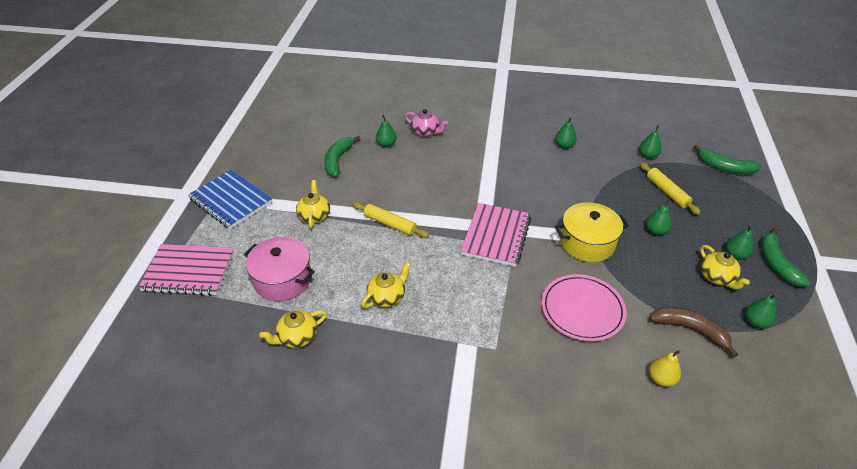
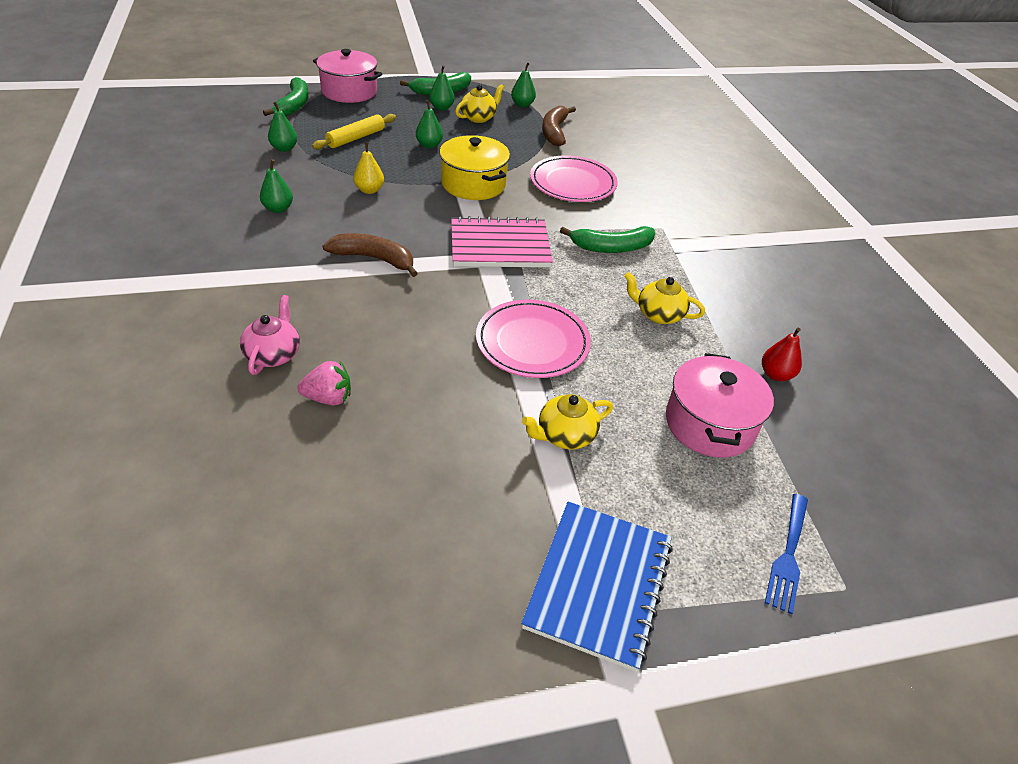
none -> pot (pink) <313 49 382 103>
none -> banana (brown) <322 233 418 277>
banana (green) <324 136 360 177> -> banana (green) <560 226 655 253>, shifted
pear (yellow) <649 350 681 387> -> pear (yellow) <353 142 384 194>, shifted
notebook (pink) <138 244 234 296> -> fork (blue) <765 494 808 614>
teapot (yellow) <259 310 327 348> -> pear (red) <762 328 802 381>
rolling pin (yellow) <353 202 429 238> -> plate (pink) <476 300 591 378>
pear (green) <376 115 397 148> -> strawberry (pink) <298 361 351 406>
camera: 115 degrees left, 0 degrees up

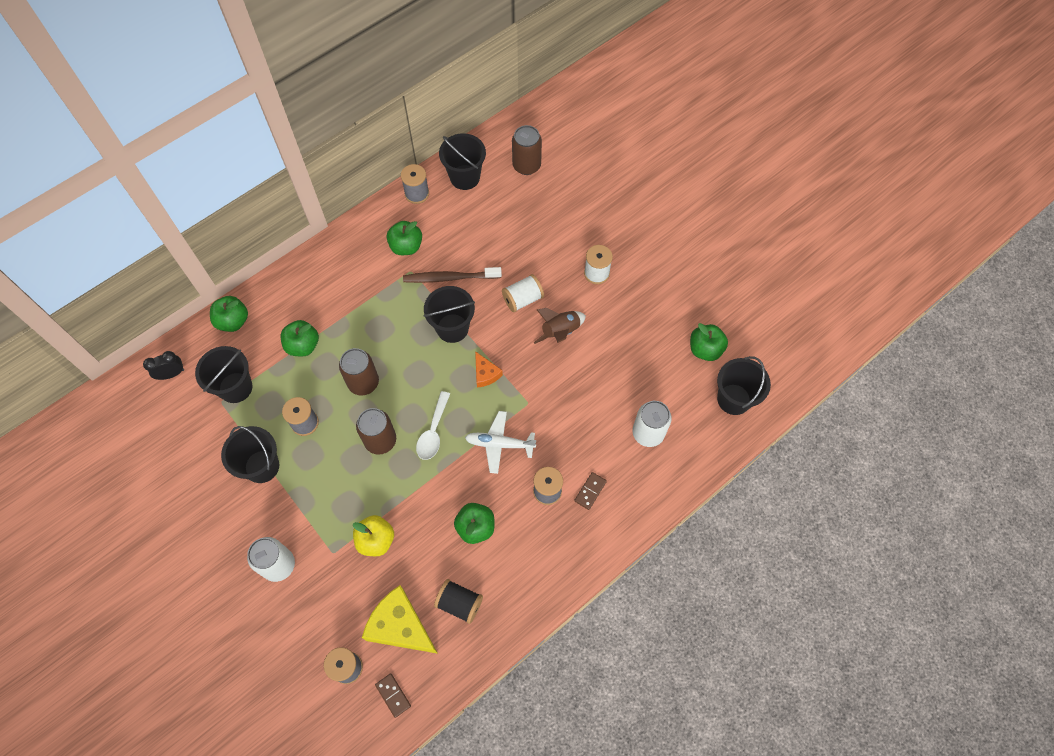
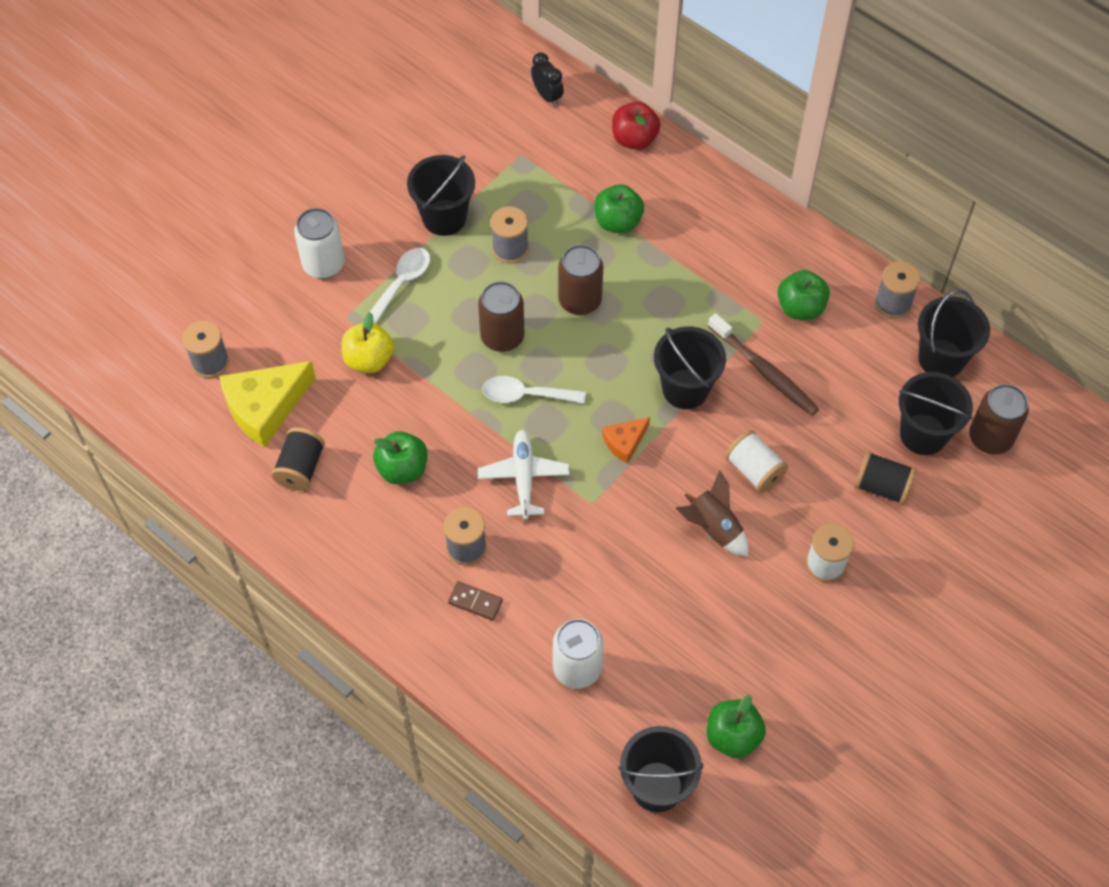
domino (brown) <375 673 411 718> -> none
none -> spoon (white) <370 248 430 324>
none -> spool (black) <854 451 917 505>
bucket (black) <195 346 252 403> -> bucket (black) <899 372 973 455>, shifted
apple (green) <210 296 248 332> -> apple (red) <612 102 661 150>
cheese (yellow) <362 585 438 654> -> cheese (yellow) <219 361 316 448>, 150 degrees counterclockwise
toothbrush (brown) <403 267 502 283> -> toothbrush (brown) <708 313 819 416>, 150 degrees clockwise
camera: 80 degrees right, 5 degrees down

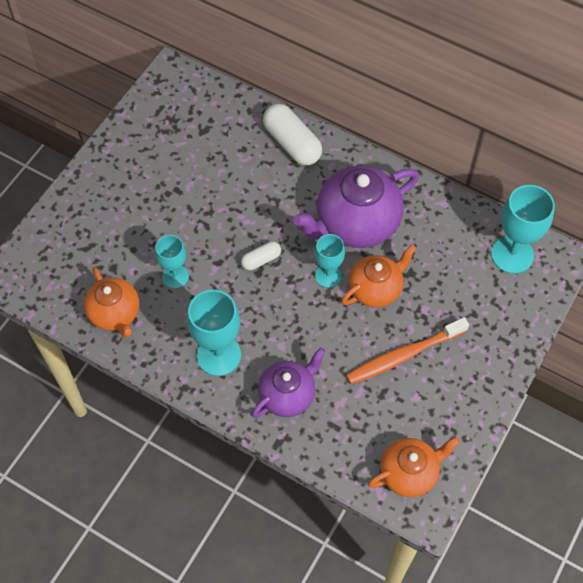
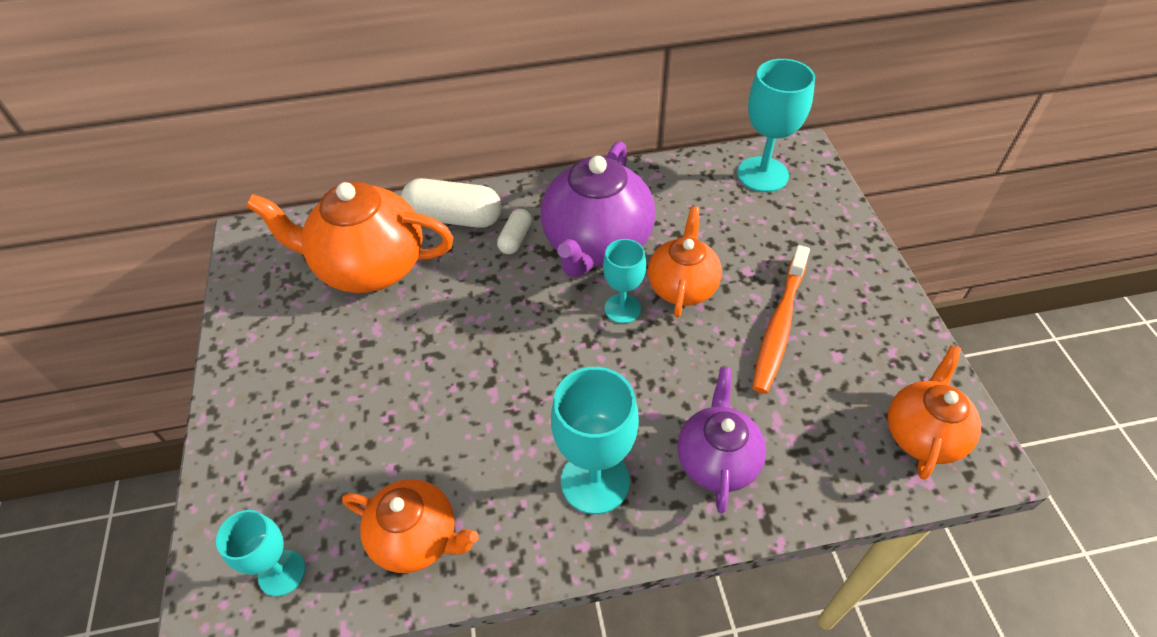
none -> teapot (orange) <246 182 453 293>
goblet (turquoise) <155 235 189 289> -> goblet (turquoise) <216 510 305 596>, shifted
capsule (white) <241 241 281 270> -> capsule (white) <497 209 532 254>, shifted
camera: 40 degrees left, 10 degrees down

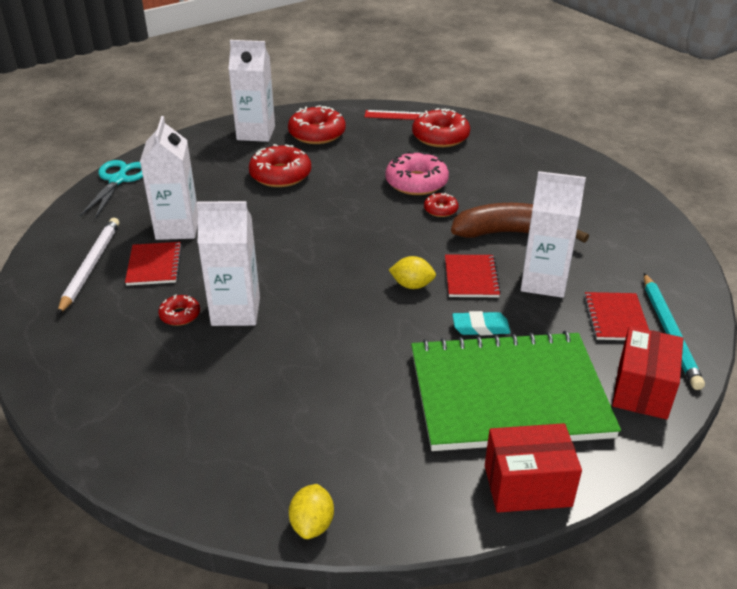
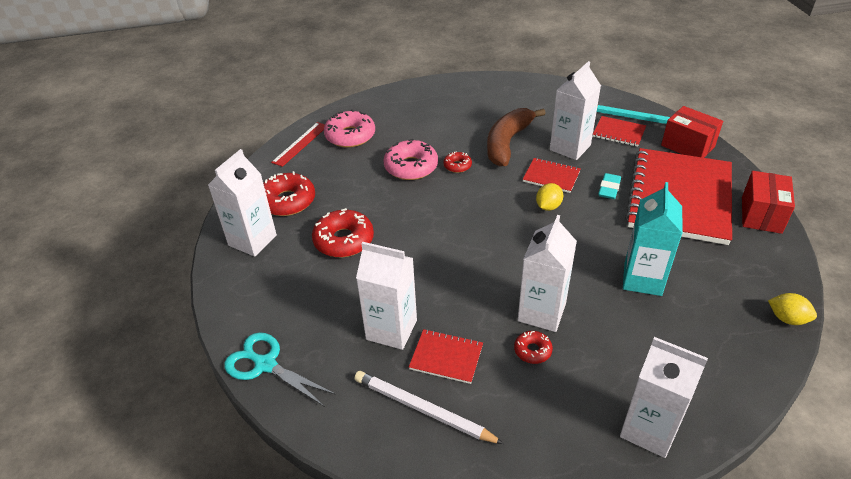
none -> carton (white) <620 337 708 458>
none -> carton (turquoise) <623 182 683 296>
notebook (green) <411 331 621 451> -> notebook (red) <625 148 732 245>
donut (red) <412 108 470 147> -> donut (pink) <324 109 375 148>
camera: 65 degrees left, 5 degrees up

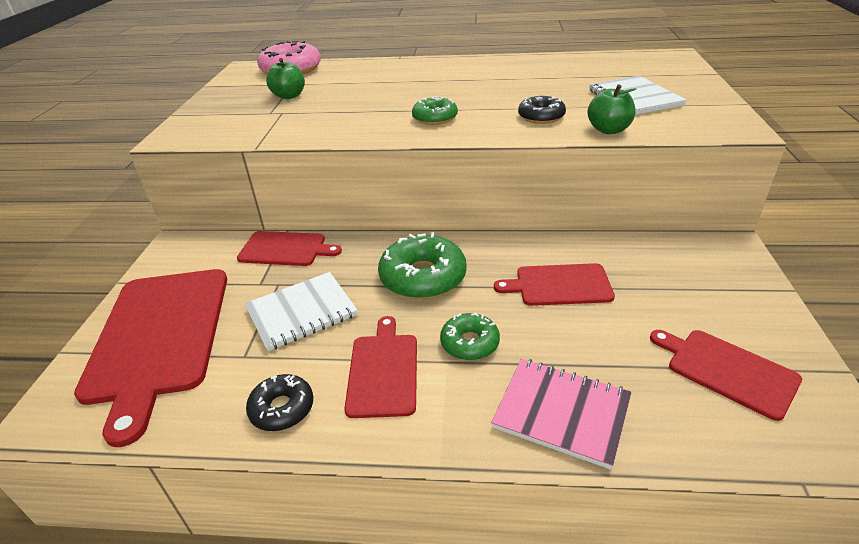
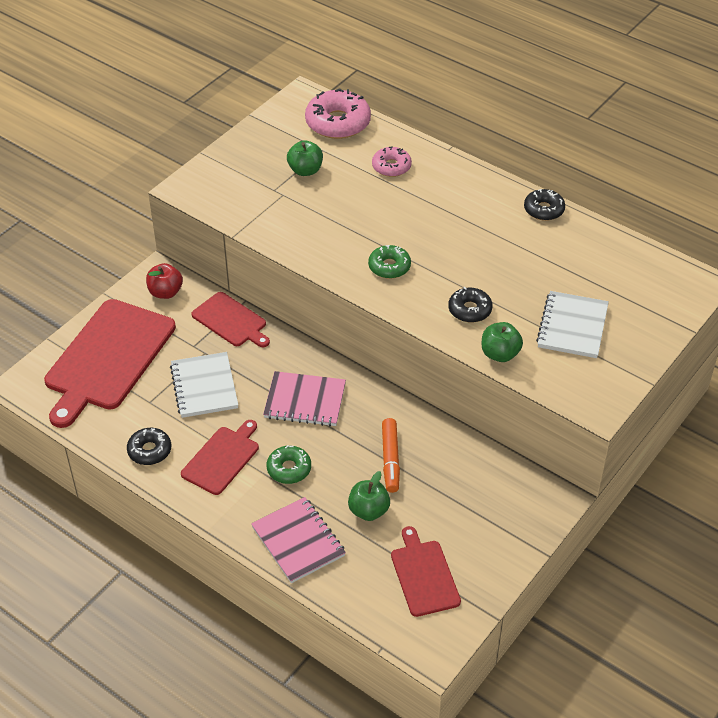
none -> apple (red) <146 263 183 299>
none -> apple (green) <348 471 390 521>
none -> donut (pink) <372 147 412 177>
none -> donut (black) <524 189 565 221>
donut (green) <378 232 467 299> -> notebook (pink) <263 371 346 426>
cutting board (red) <494 263 615 306> -> marker (orange) <382 418 400 493>
notebook (white) <245 272 358 351> -> notebook (white) <170 352 238 418>, 75 degrees clockwise
camera: 30 degrees right, 10 degrees up

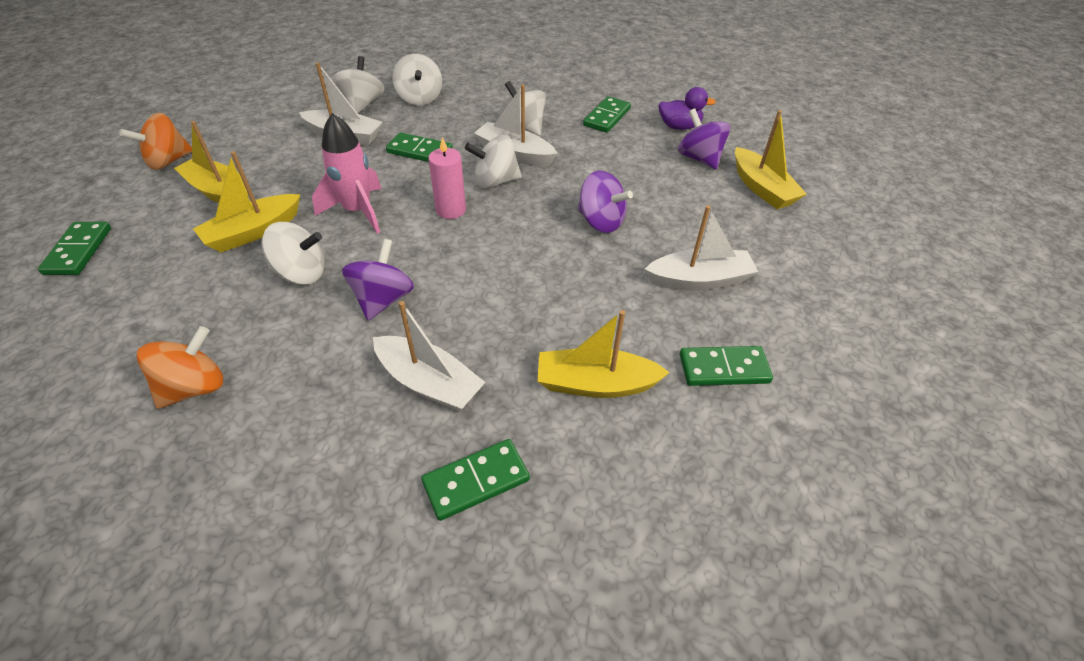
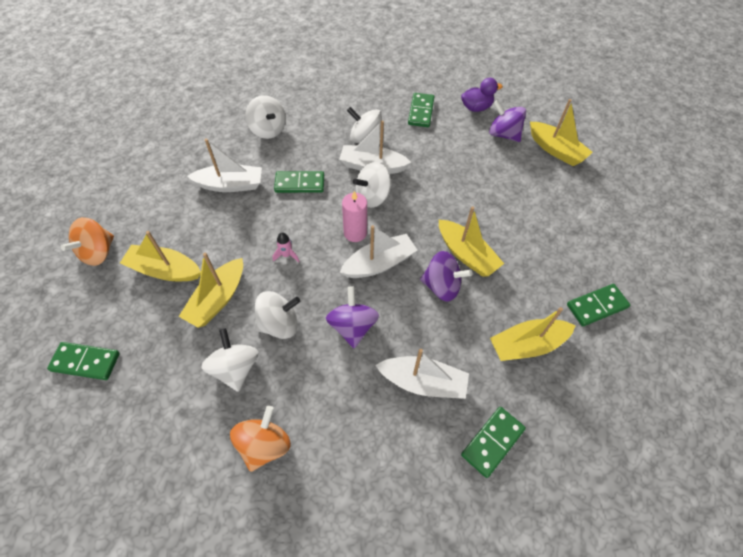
none -> boat (yellow) <439 206 504 277>
spinning top (white) <333 56 384 113> -> spinning top (white) <201 328 259 392>, shifted
spinning top (purple) <578 170 633 233> -> spinning top (purple) <420 251 473 301>, shifted
boat (white) <645 205 758 291> -> boat (white) <340 225 417 278>, shifted
domino (green) <38 222 111 275> -> domino (green) <47 342 120 380>, 60 degrees counterclockwise
rocket (pink) <312 113 382 233> -> rocket (pink) <273 232 299 262>, x0.45
camera: 20 degrees left, 10 degrees up

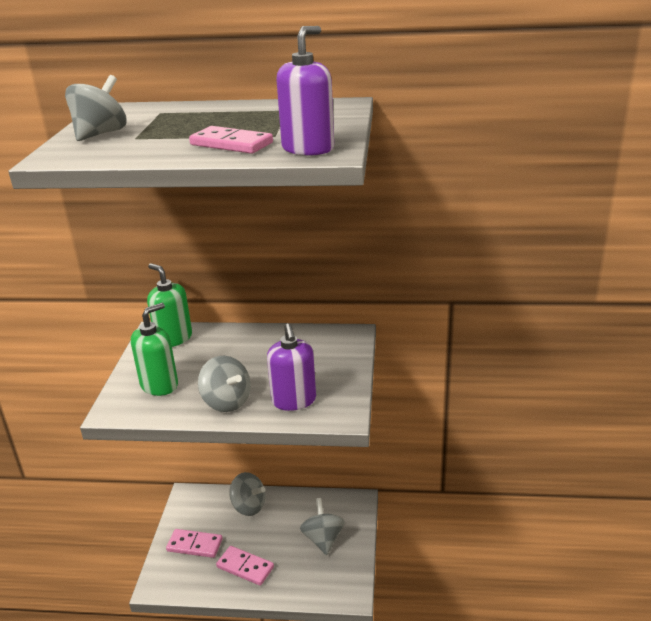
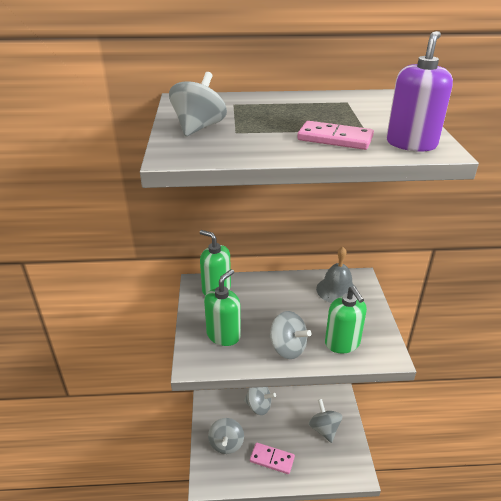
none -> bell (grey) <316 247 357 303>
domino (pink) <166 529 223 558> -> spinning top (grey) <208 418 244 454>
soap dispenser (purple) <267 323 316 411> -> soap dispenser (green) <325 286 367 354>
camera: 10 degrees left, 5 degrees up

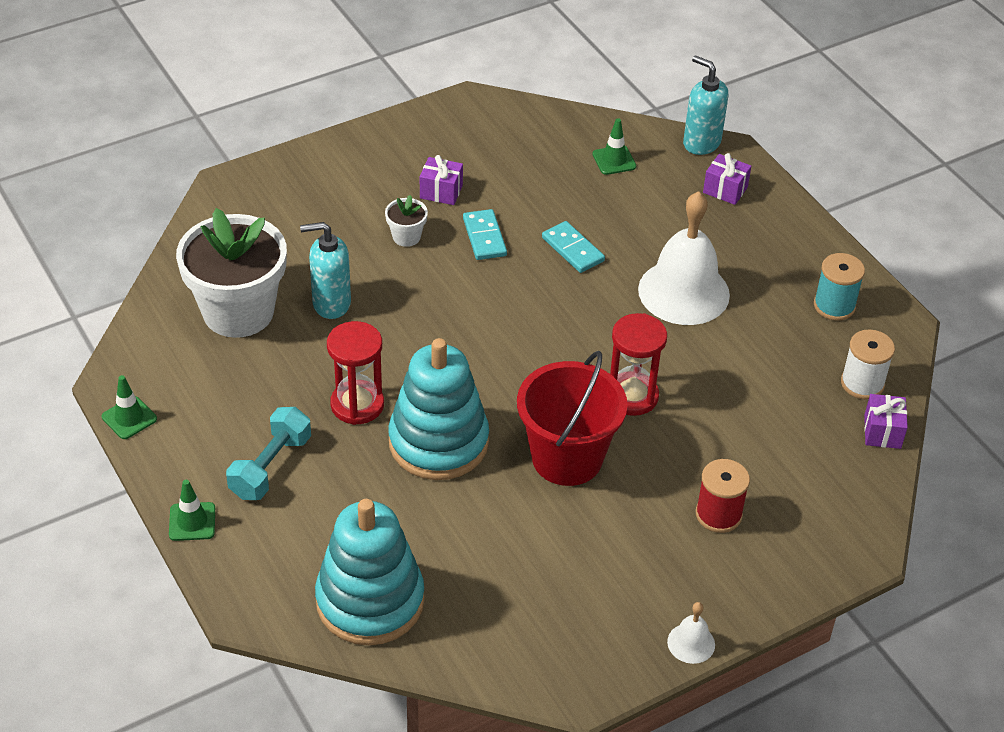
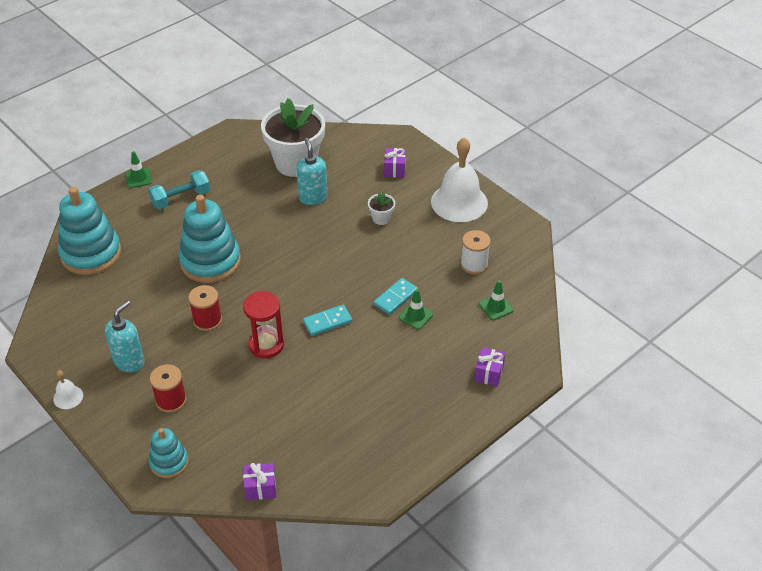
hourglass (red) <327 321 384 425> -> none
spool (turquoise) <814 253 865 321> -> none
none -> stacking toy (turquoise) <149 428 189 478>
traffic cone (green) <102 375 157 439> -> traffic cone (green) <399 289 433 329>, shifted
gift (purple) <420 155 463 205> -> gift (purple) <384 148 406 178>, shifted
domino (turquoise) <463 209 507 260> -> domino (turquoise) <303 305 352 336>, shifted
bell (white) <638 191 730 325> -> bell (white) <431 138 488 222>, shifted
soap dispenser (turquoise) <683 55 728 155> -> soap dispenser (turquoise) <105 300 145 372>, shifted
spool (white) <841 329 895 399> -> spool (white) <460 230 491 274>, shifted
bucket (red) <517 351 627 486> -> spool (red) <188 285 222 331>
dumbbell (turquoise) <226 407 311 500> -> dumbbell (turquoise) <148 170 210 209>, 45 degrees counterclockwise
camera: 80 degrees right, 0 degrees up

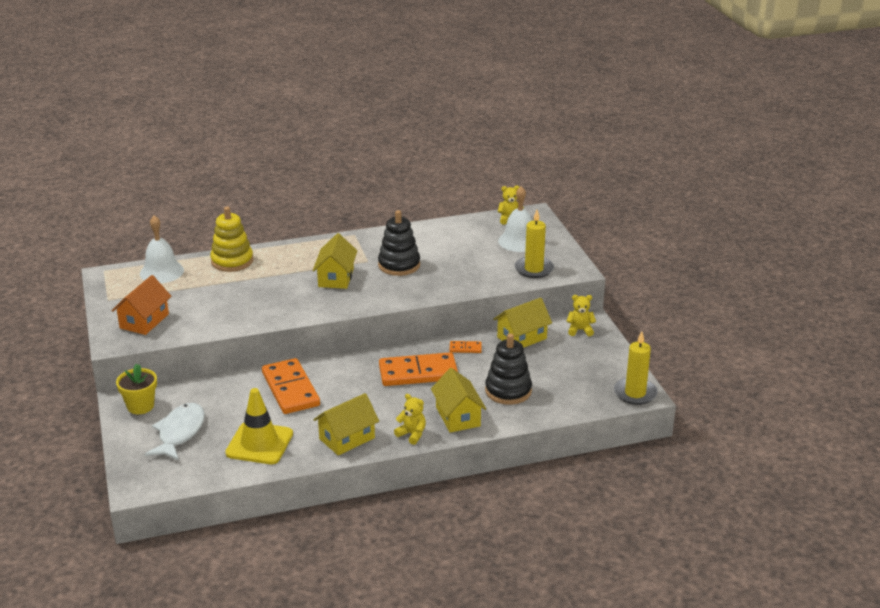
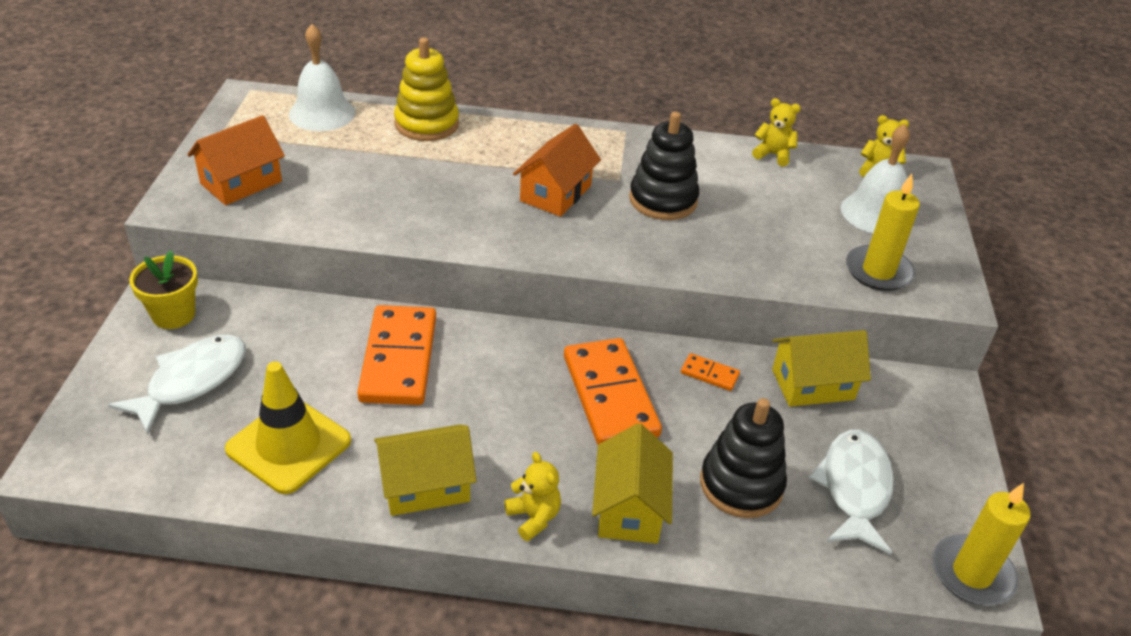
none -> fish (white) <809 430 894 555>
teddy bear (yellow) <566 295 596 336> -> teddy bear (yellow) <752 98 801 167>, shifted
house (yellow) <313 233 357 289> -> house (orange) <513 124 601 217>
domino (orange) <379 352 458 386> -> domino (orange) <564 338 662 445>, 60 degrees clockwise
camera: 20 degrees right, 10 degrees up

